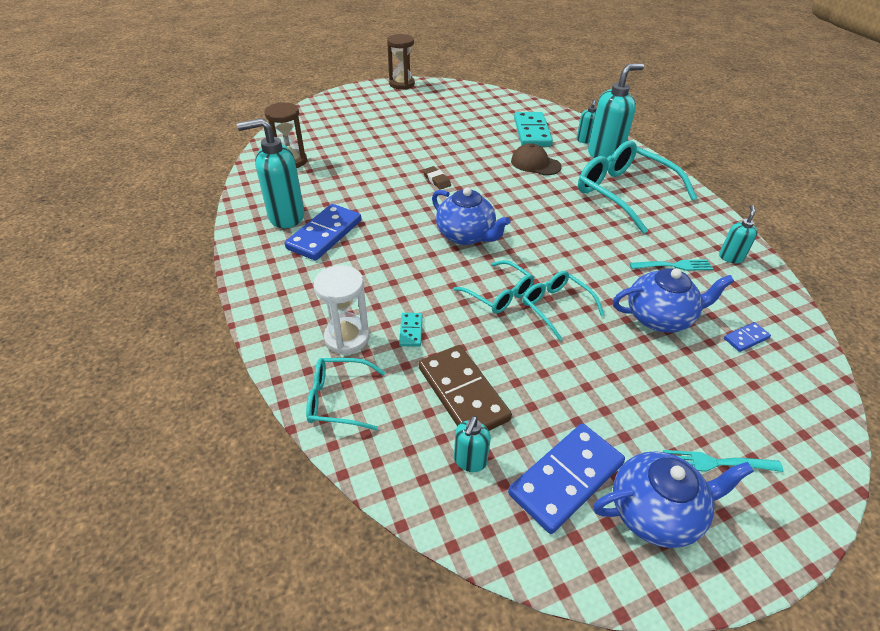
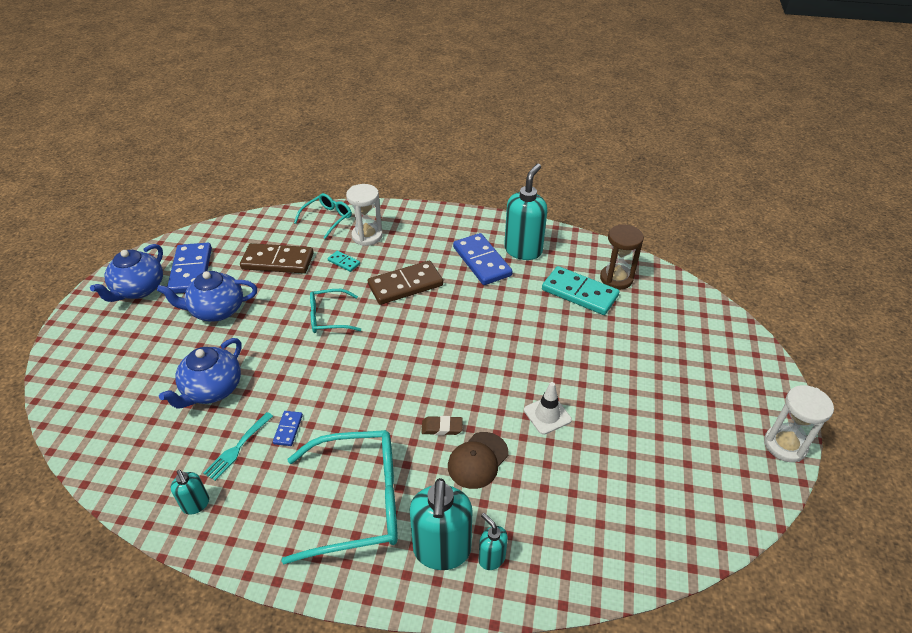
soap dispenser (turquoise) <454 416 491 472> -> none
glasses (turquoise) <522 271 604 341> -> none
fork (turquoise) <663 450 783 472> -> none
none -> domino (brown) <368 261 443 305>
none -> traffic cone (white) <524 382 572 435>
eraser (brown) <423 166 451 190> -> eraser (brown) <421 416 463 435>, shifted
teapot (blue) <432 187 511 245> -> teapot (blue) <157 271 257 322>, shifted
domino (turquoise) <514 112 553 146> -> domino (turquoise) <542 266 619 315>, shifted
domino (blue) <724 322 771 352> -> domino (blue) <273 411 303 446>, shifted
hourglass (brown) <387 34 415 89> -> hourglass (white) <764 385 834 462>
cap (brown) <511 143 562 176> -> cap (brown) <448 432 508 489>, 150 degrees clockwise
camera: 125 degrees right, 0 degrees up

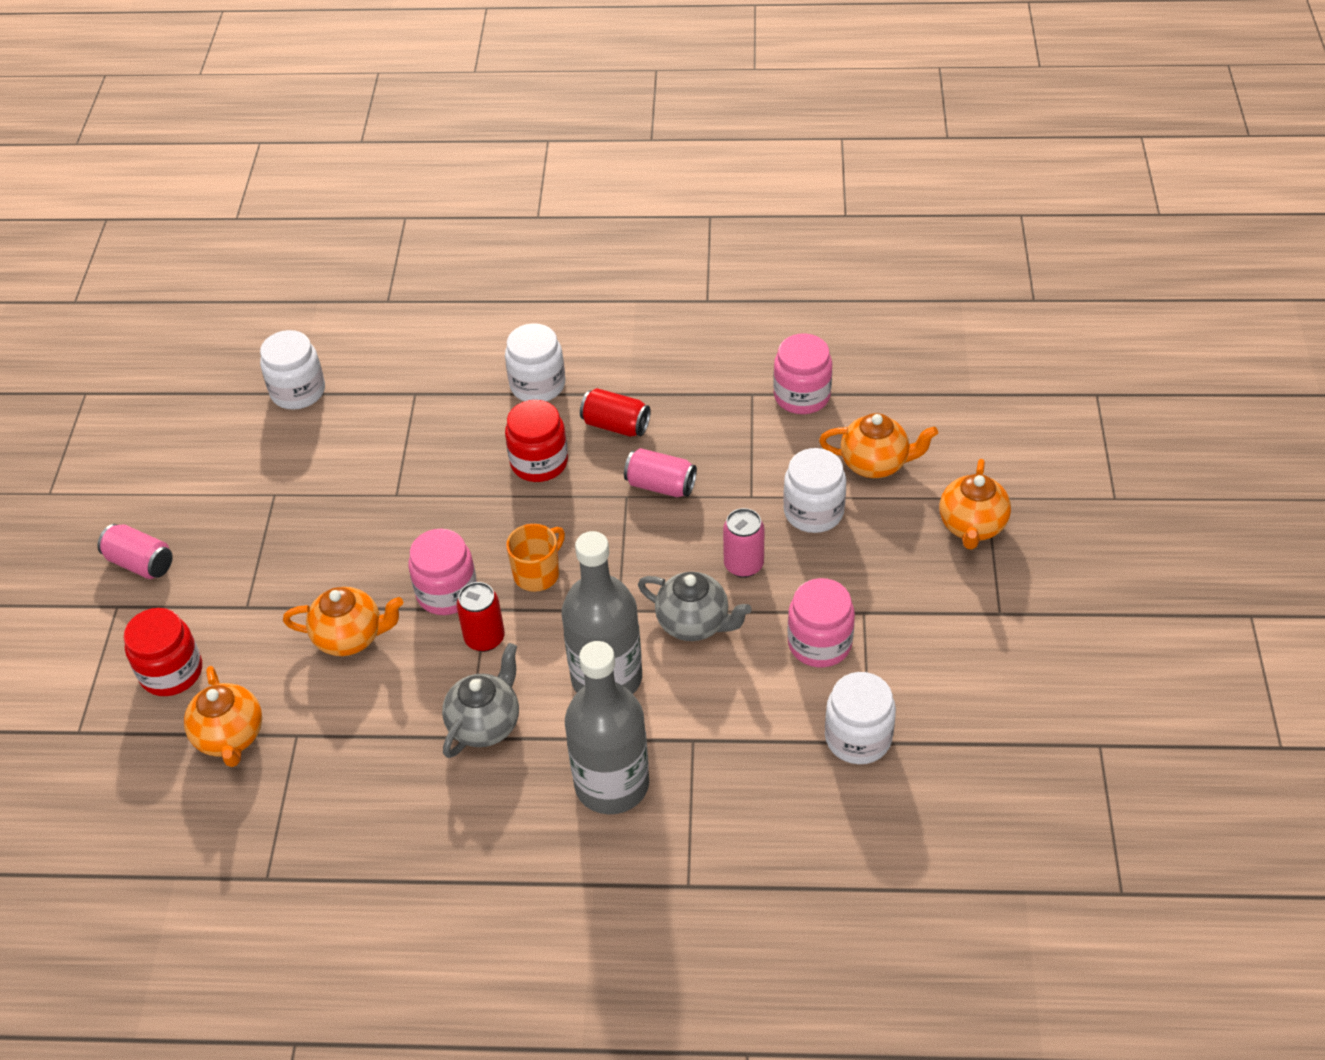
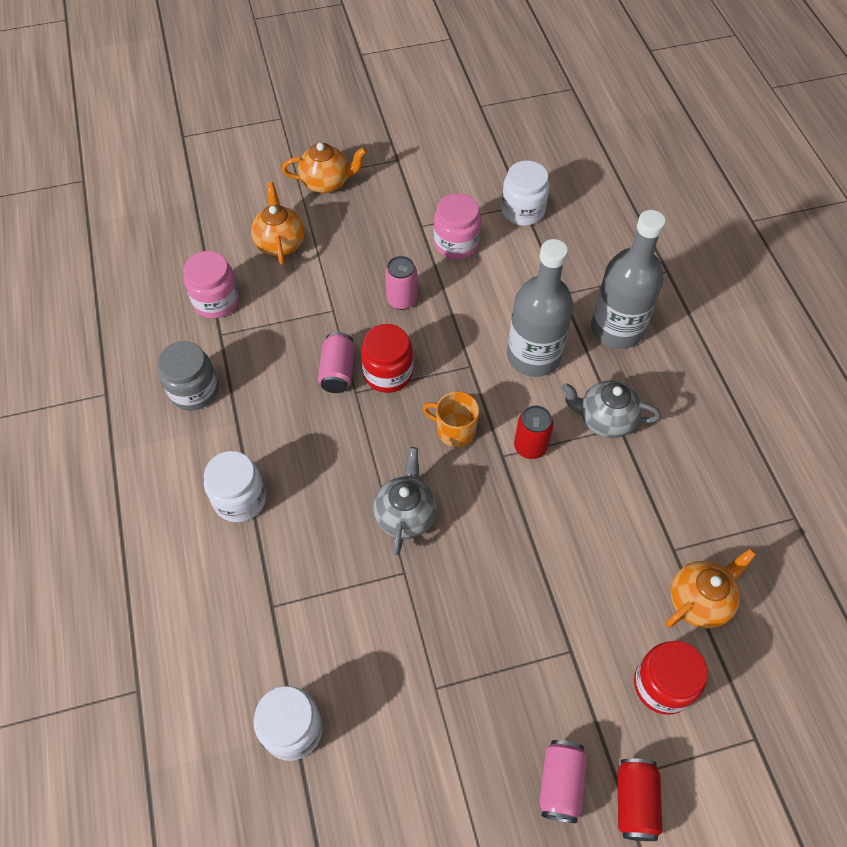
teapot (orange) <283 587 403 656> -> none
jar (pink) <409 529 477 615> -> none
jar (white) <783 448 846 533> -> none
none -> jar (grey) <158 341 218 410>
jar (red) <505 400 568 482> -> jar (red) <361 324 413 393>, shifted
can (red) <580 388 651 437> -> can (red) <618 758 662 841>, shifted
teapot (grey) <638 572 751 641> -> teapot (grey) <373 447 437 555>, shifted
camera: 110 degrees left, 10 degrees up

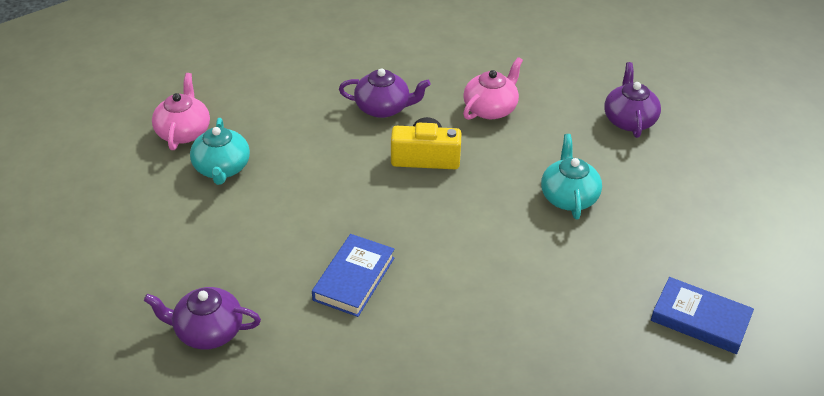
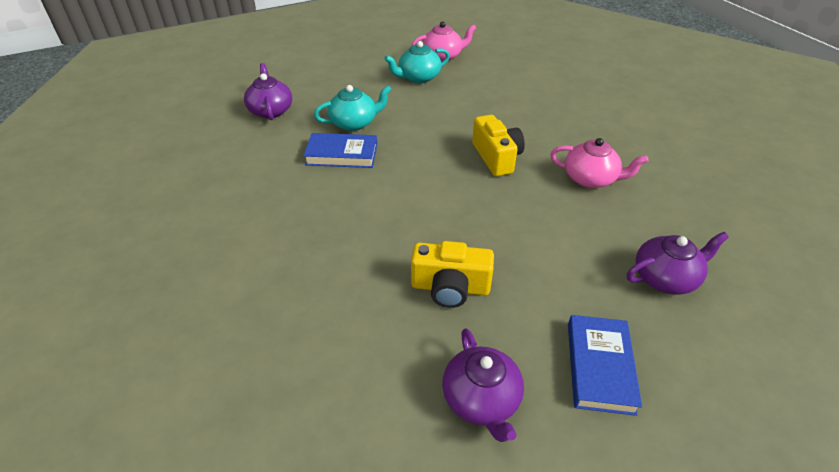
none -> camera (yellow) <411 241 494 308>
teapot (purple) <339 68 431 118> -> teapot (purple) <442 328 524 442>, shifted
teapot (turquoise) <541 134 602 219> -> teapot (turquoise) <314 85 392 131>, shifted
book (blue) <651 277 754 354> -> book (blue) <568 315 642 416>, shifted
camera: 70 degrees right, 0 degrees up

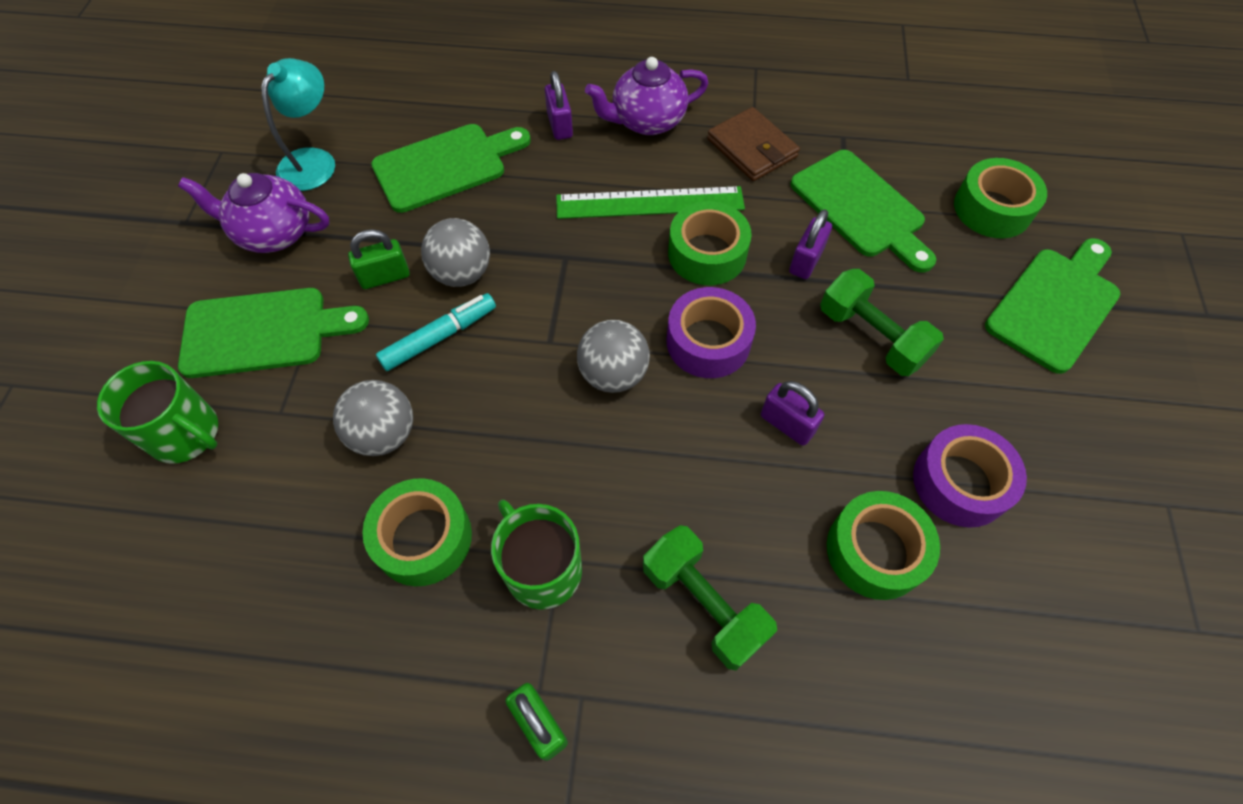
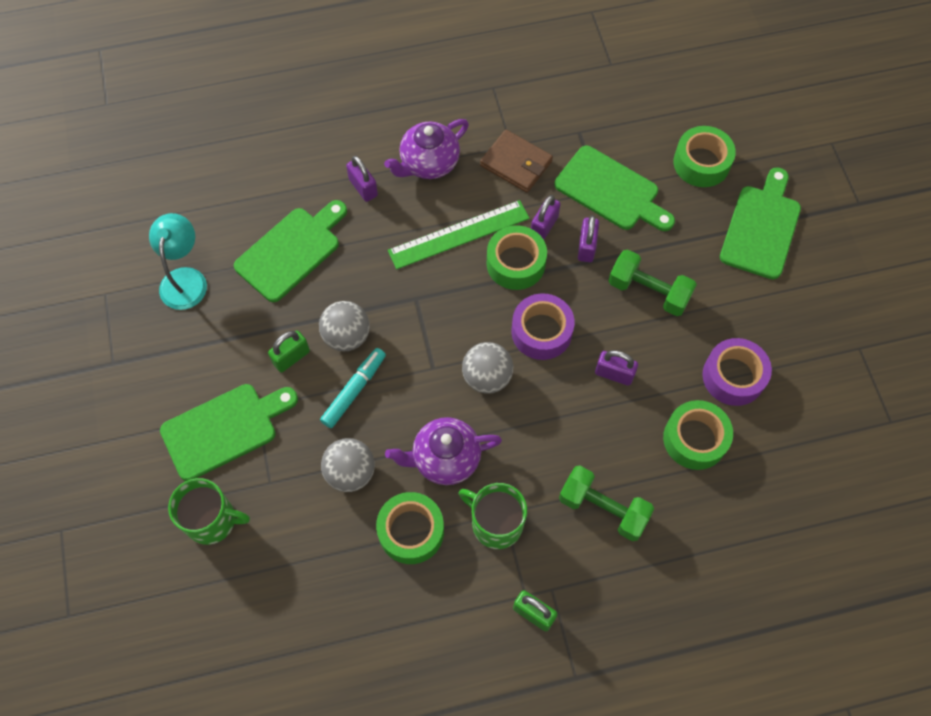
none -> padlock (purple) <531 195 560 240>
teapot (purple) <178 173 329 253> -> teapot (purple) <385 417 502 485>, shifted
camera: 20 degrees left, 5 degrees up

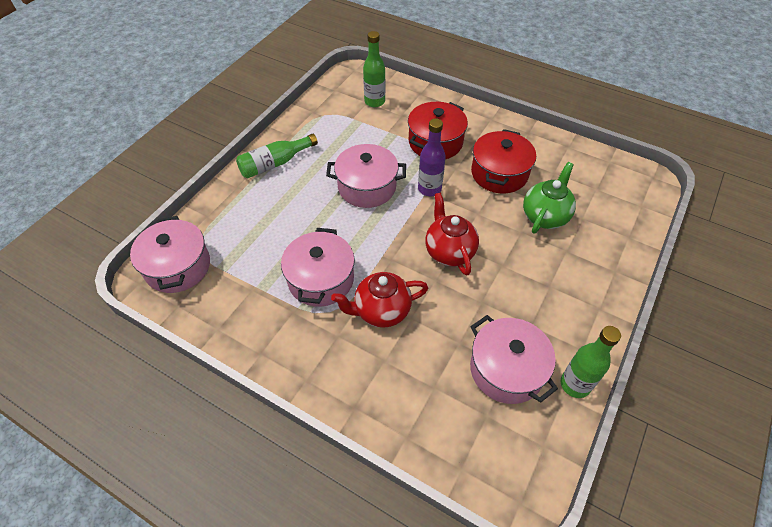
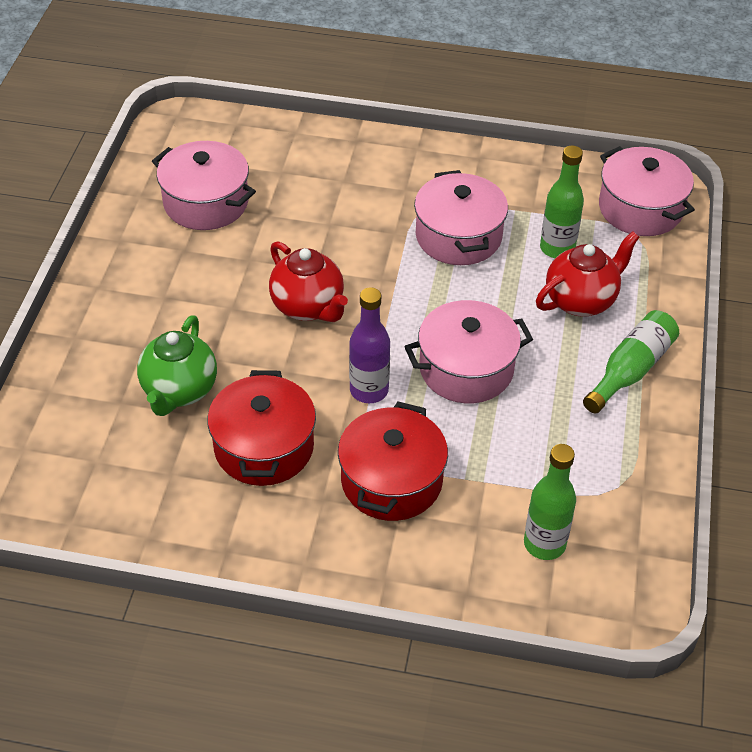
teapot (red) <331 272 428 328> -> teapot (red) <536 231 640 316>, shifted
bottle (green) <561 326 621 398> -> bottle (green) <540 146 584 258>, shifted
camera: 160 degrees right, 5 degrees down

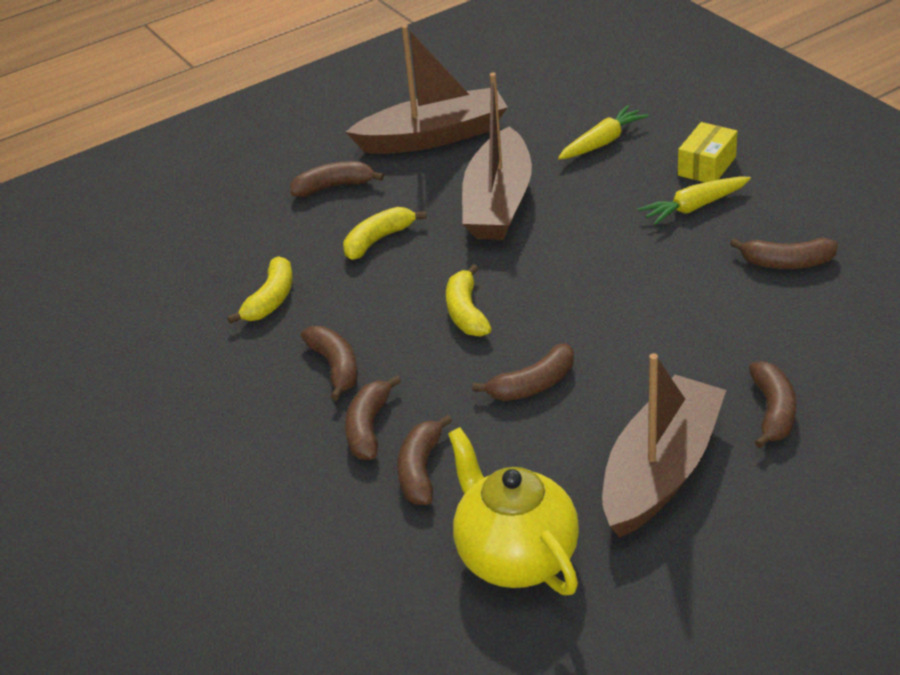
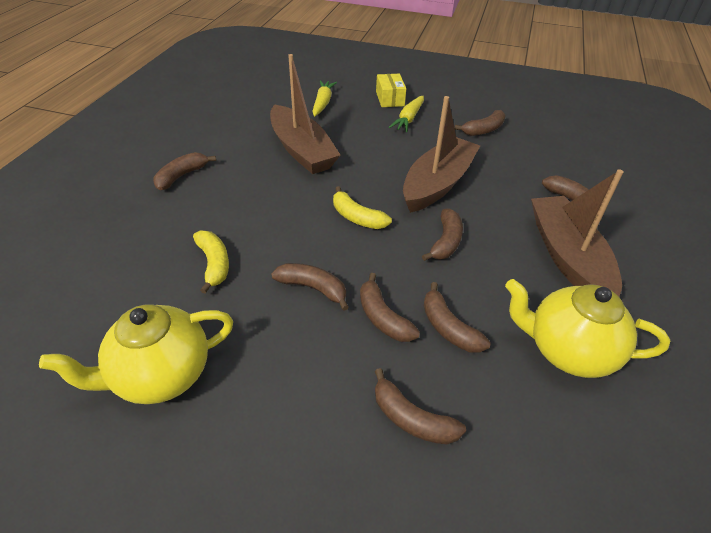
banana (yellow) <343 207 427 260> -> none
none -> teapot (yellow) <39 305 233 404>
none -> banana (brown) <375 368 466 444>
boat (brown) <346 25 508 154> -> boat (brown) <403 96 480 213>, shifted
camera: 45 degrees left, 5 degrees up

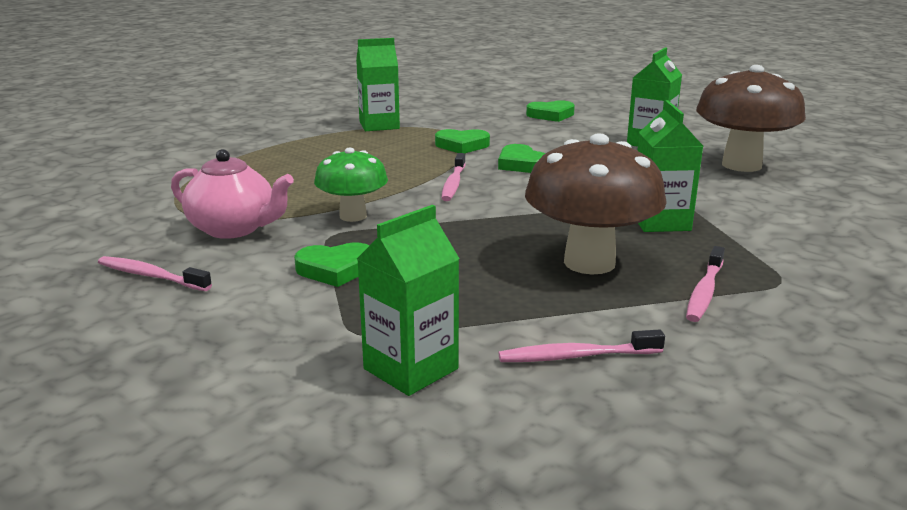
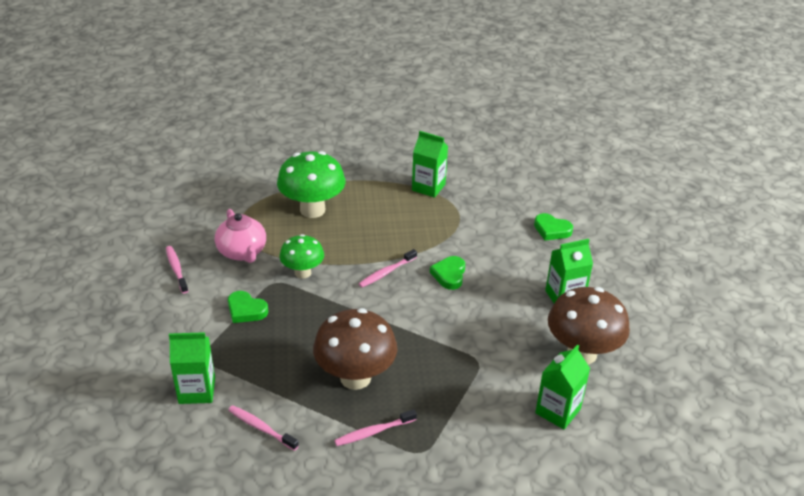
heart (green) <435 129 490 153> -> none
none -> mushroom (green) <277 151 345 218>
carton (green) <637 100 703 232> -> carton (green) <535 344 590 429>, shifted
camera: 40 degrees right, 15 degrees up

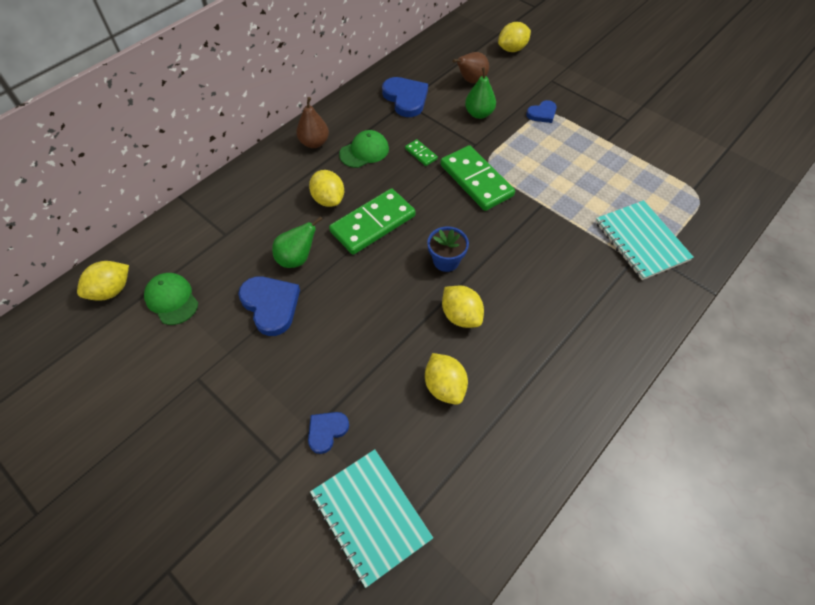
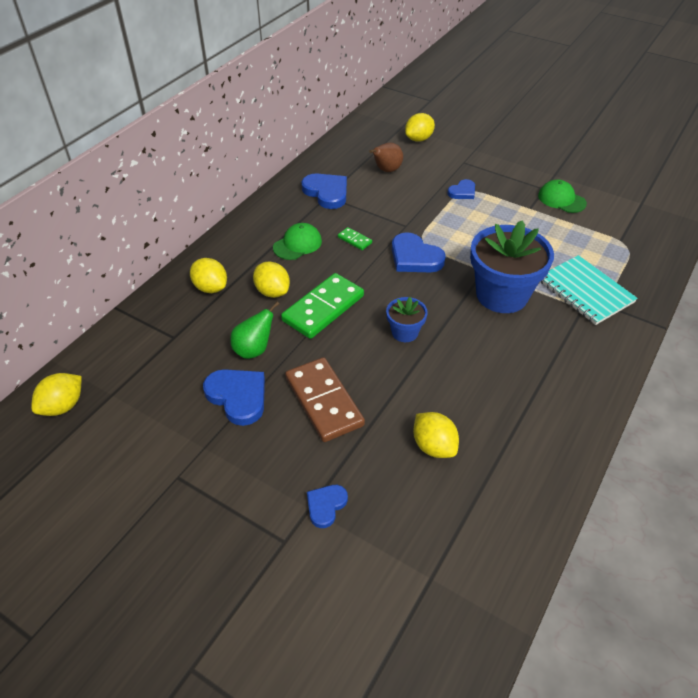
pear (brown) <296 97 329 148> -> none
notebook (turquoise) <310 449 433 588> -> none
pear (green) <465 67 496 119> -> none
none -> domino (brown) <285 357 365 442>
none -> flower pot (blue) <470 220 554 313>
cap (green) <144 273 198 325> -> cap (green) <538 180 587 213>, shifted
lemon (yellow) <442 286 484 328> -> lemon (yellow) <190 258 227 293>, shifted
domino (green) <440 145 515 211> -> heart (blue) <392 232 446 272>
camera: 10 degrees left, 10 degrees down

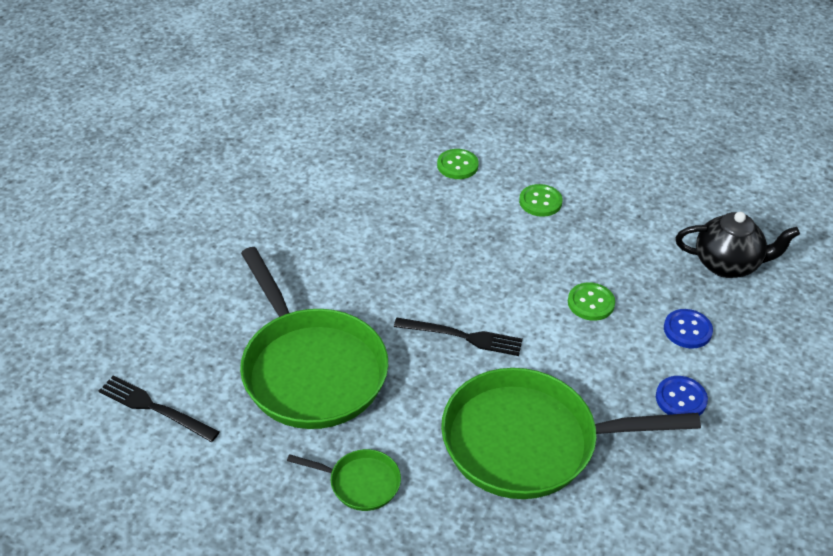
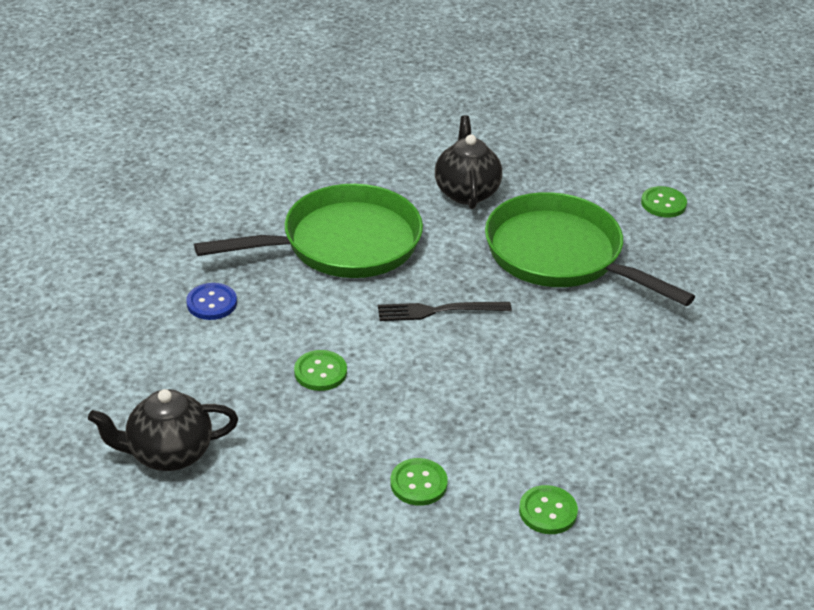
button (blue) <664 309 713 349> -> none
fork (black) <98 375 220 442> -> button (green) <641 186 687 217>
pan (green) <287 449 401 511> -> teapot (black) <435 115 502 209>
camera: 160 degrees right, 5 degrees down

